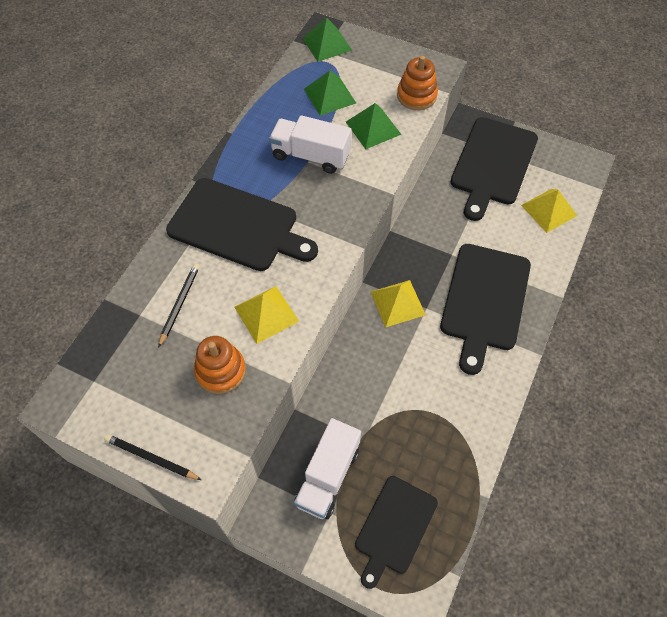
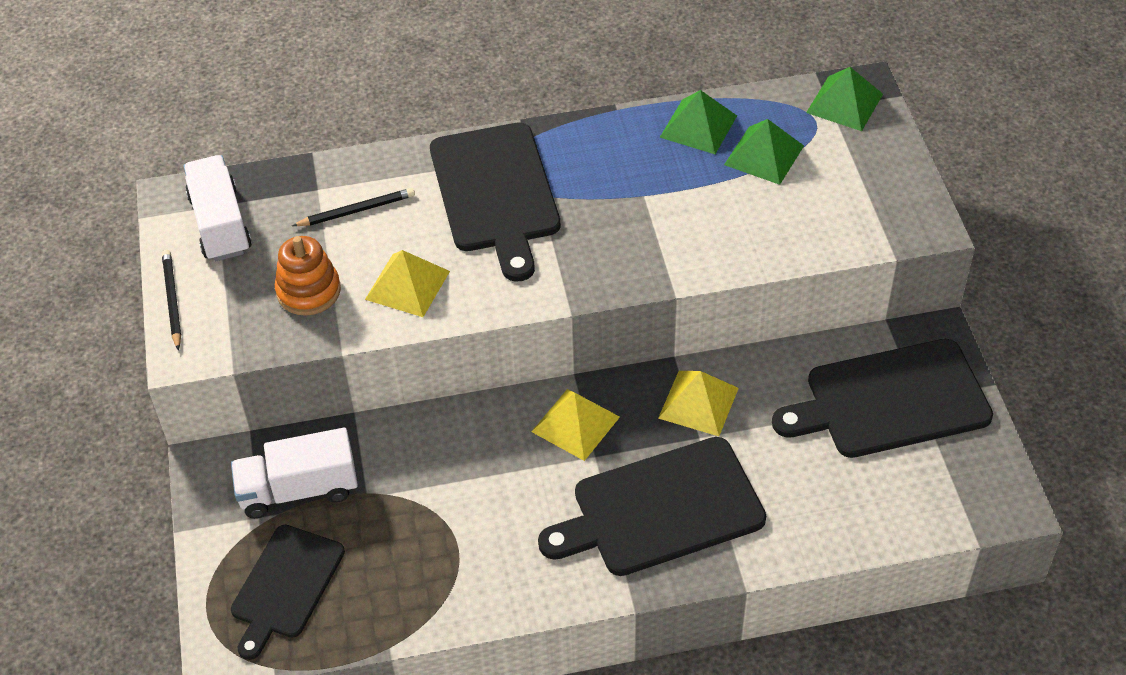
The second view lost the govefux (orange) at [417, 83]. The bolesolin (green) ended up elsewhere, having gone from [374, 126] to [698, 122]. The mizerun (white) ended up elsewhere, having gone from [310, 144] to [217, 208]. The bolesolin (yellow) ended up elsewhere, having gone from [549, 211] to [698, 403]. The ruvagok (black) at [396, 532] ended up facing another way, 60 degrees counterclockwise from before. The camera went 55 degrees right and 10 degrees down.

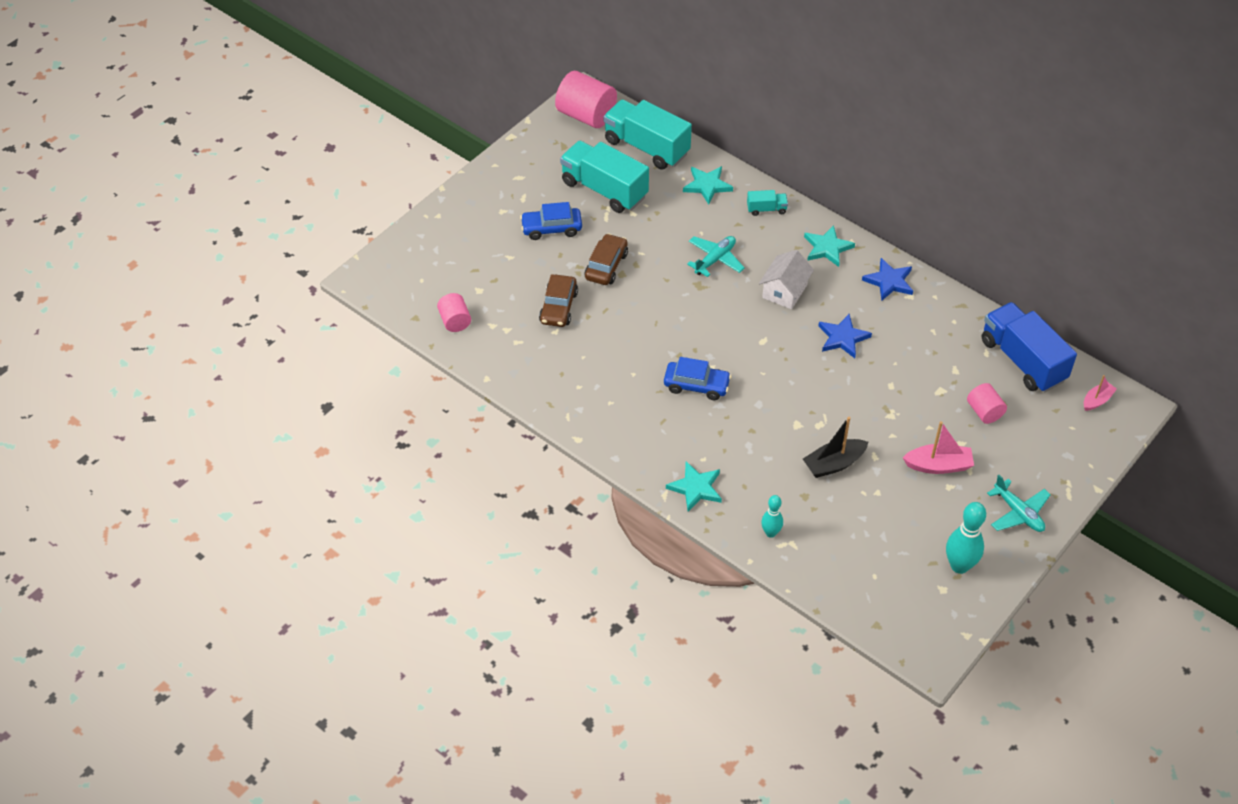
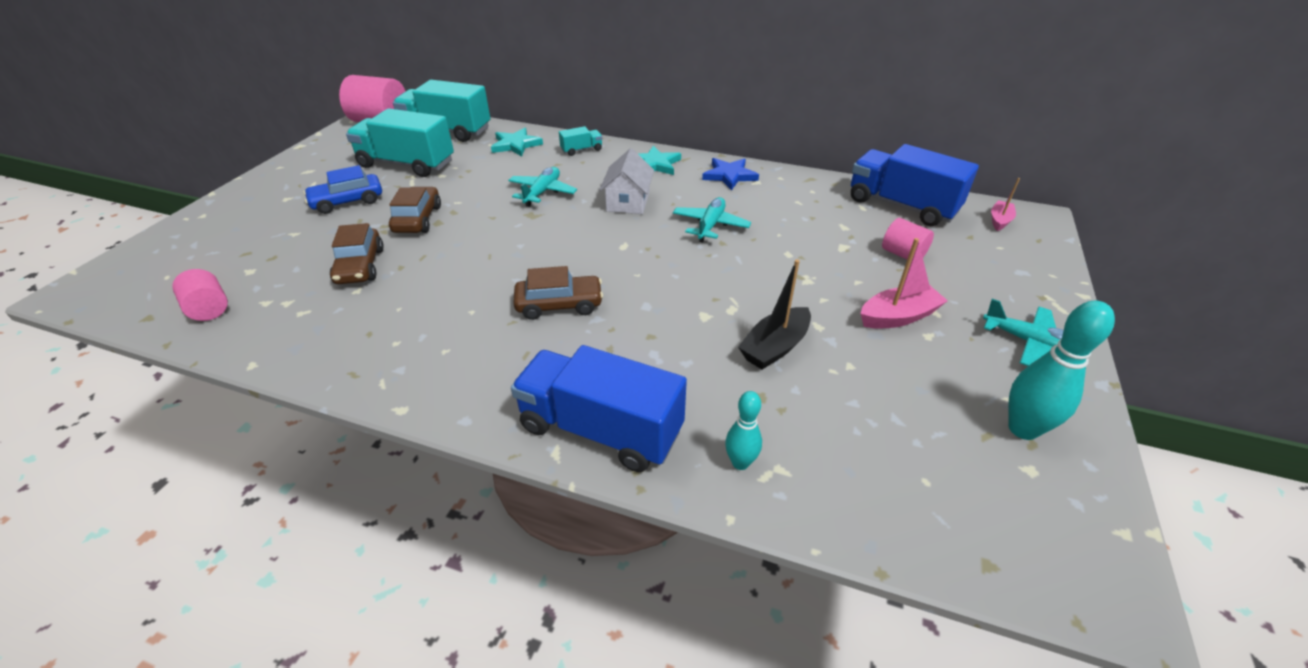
Where the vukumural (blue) stood at [845, 336], the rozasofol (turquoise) came to stand at [712, 220]. What was the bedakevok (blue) at [697, 378] turned into the bedakevok (brown) at [558, 293]. Where the vukumural (turquoise) stood at [694, 487], the mizerun (blue) came to stand at [599, 408]. The camera went 20 degrees left and 10 degrees down.

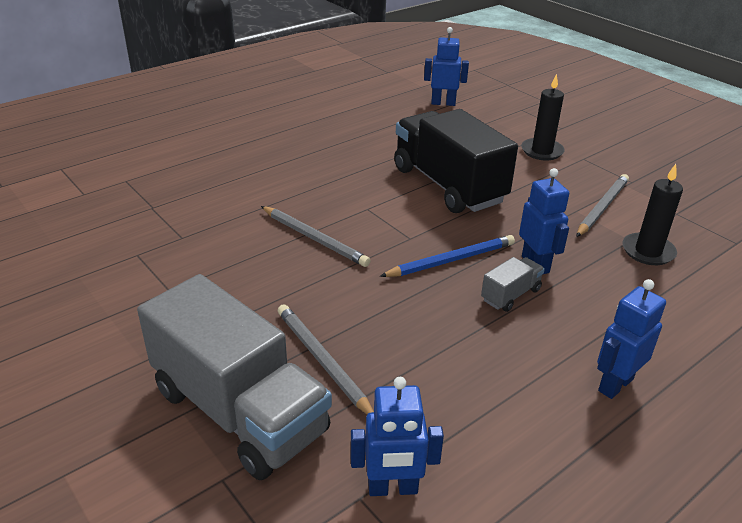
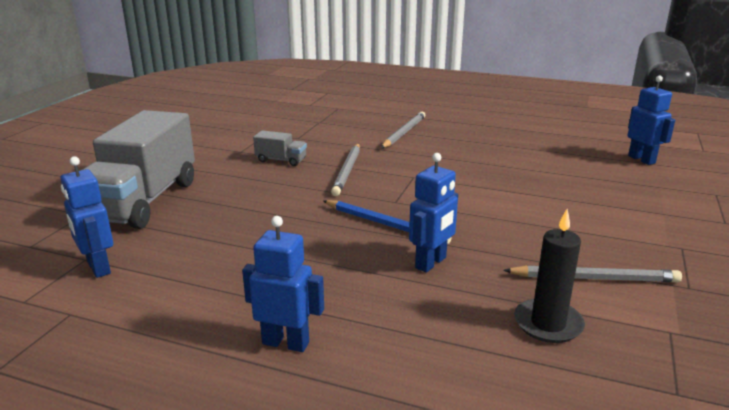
The second view lost the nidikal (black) at [543, 117]. The second view lost the mizerun (black) at [456, 161]. The mizerun (grey) ended up elsewhere, having gone from [513, 284] to [280, 148]. The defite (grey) ended up elsewhere, having gone from [326, 359] to [403, 130]. The camera went 60 degrees right and 10 degrees down.

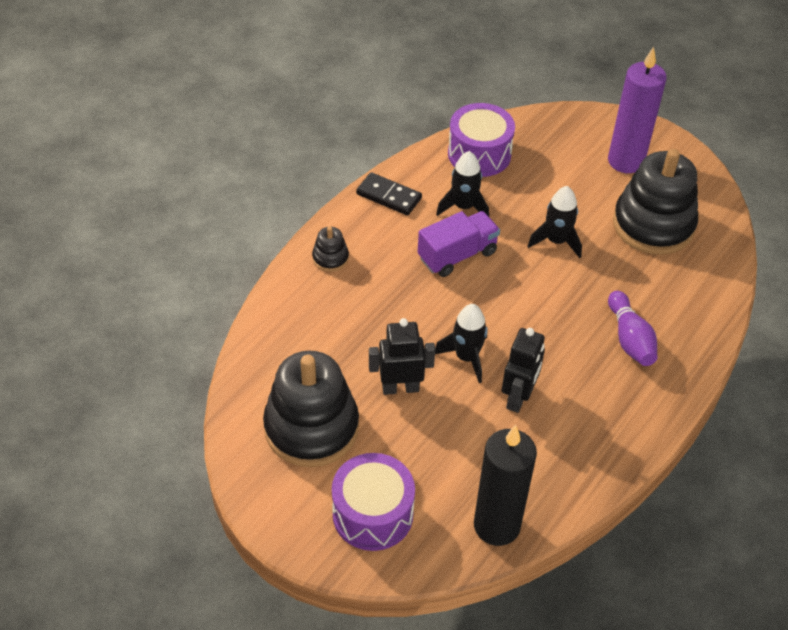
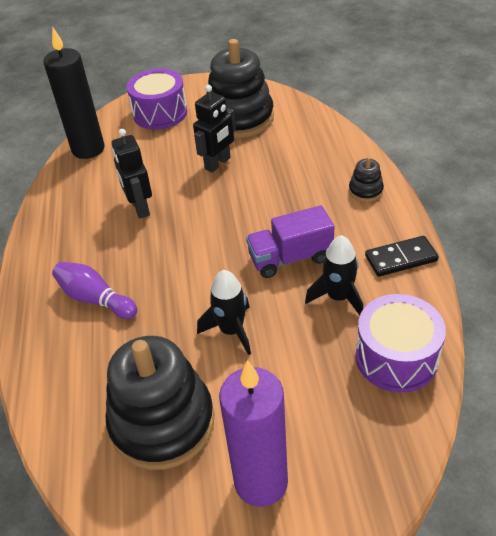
The mizerun (purple) at [459, 244] ended up facing another way, 60 degrees clockwise from before. The second view lost the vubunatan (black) at [461, 343]. The camera went 140 degrees right and 5 degrees down.

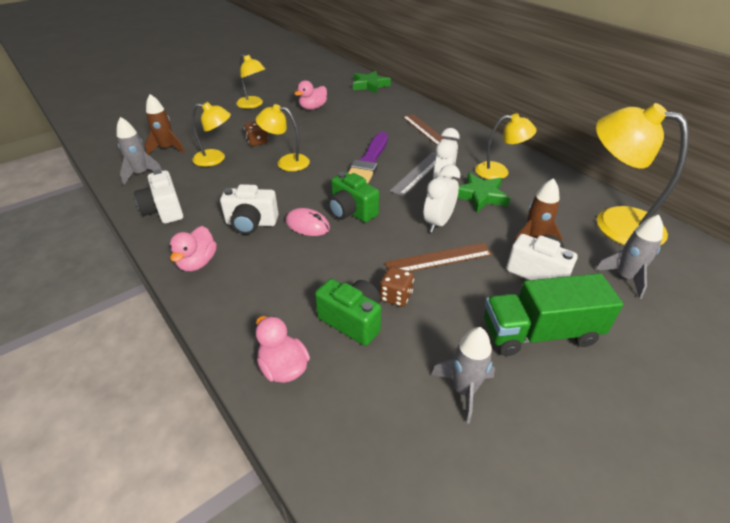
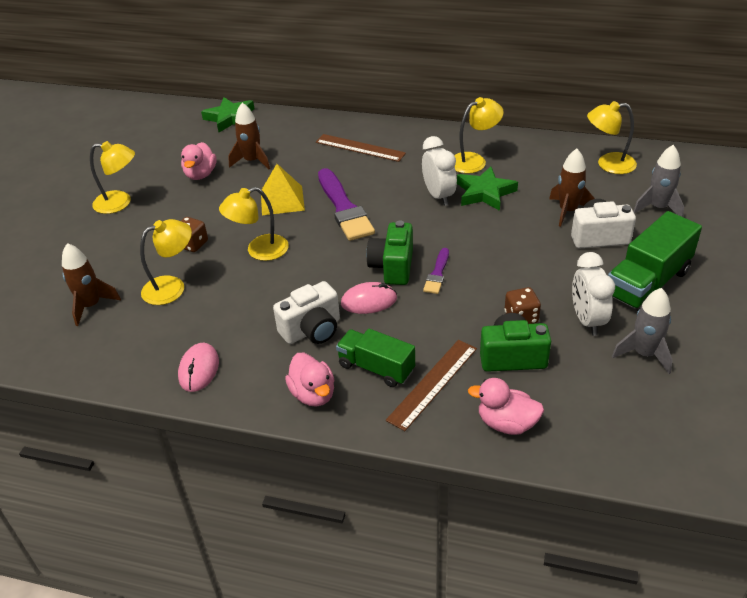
The size of the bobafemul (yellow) at [642, 174] changed by a factor of 0.58. The second view lost the vubunatan (grey) at [139, 151]. The second view lost the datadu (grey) at [413, 174]. The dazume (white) ended up elsewhere, having gone from [442, 199] to [593, 294]. Where the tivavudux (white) stood at [158, 196], the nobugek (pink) came to stand at [198, 367]. The tivavudux (green) at [353, 197] ended up facing another way, 90 degrees clockwise from before. The datadu (brown) ended up elsewhere, having gone from [438, 257] to [431, 385]. The second view gained the vubunatan (brown) at [249, 136]. The second view gained the bolesolin (yellow) at [283, 189]. The second view gained the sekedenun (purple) at [436, 271]. The second view gained the mizerun (green) at [375, 358]. The camera went 35 degrees left and 0 degrees up.

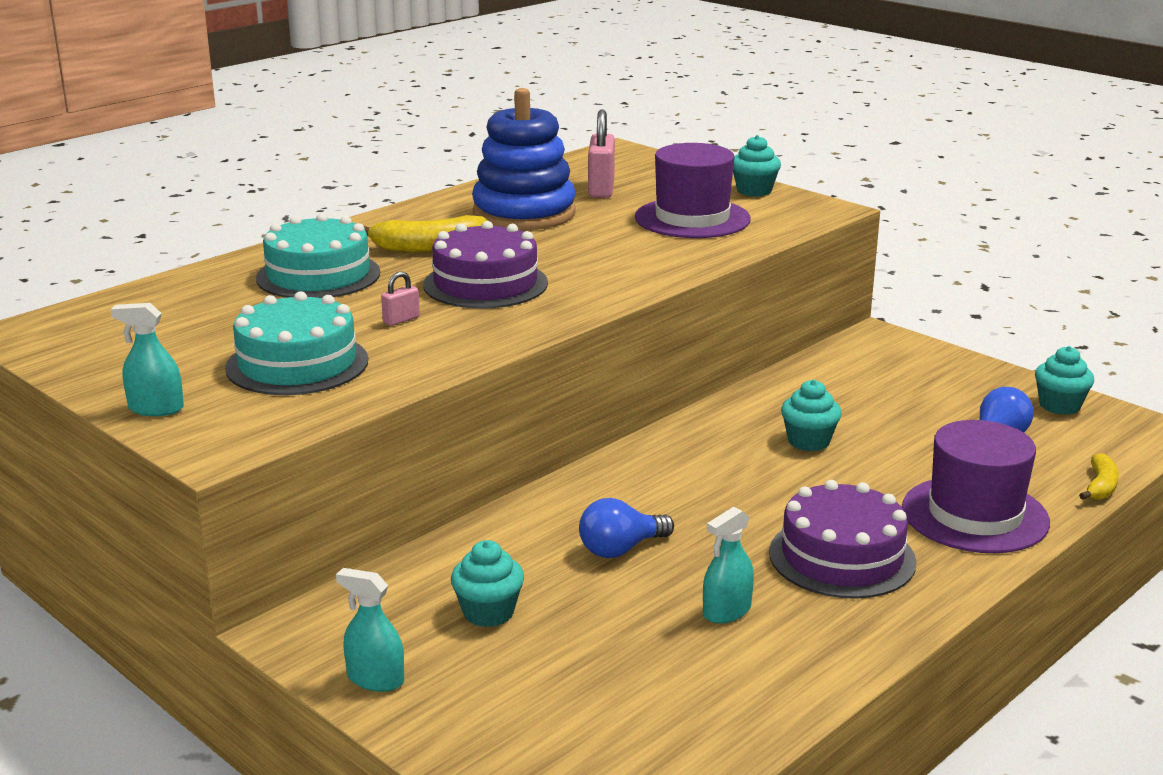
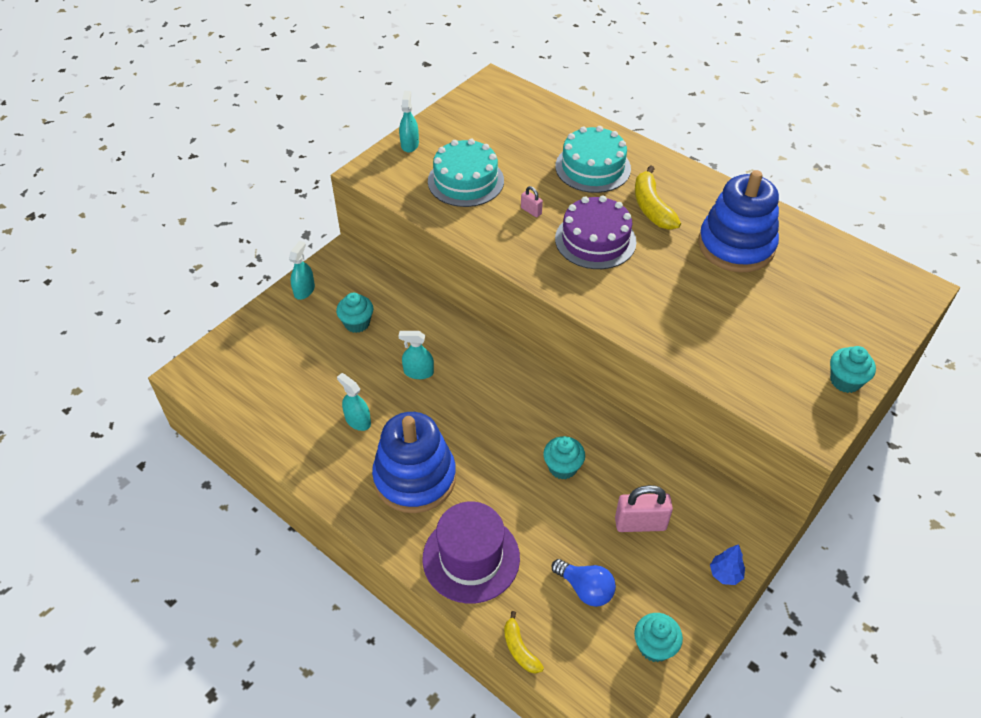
The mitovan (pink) ended up elsewhere, having gone from [601, 154] to [644, 508]. The second view lost the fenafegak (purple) at [693, 190]. The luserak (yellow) at [1099, 476] ended up facing another way, 45 degrees clockwise from before. Where the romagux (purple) stood at [843, 539], the govefux (blue) came to stand at [414, 462]. Where the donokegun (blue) stood at [626, 528], the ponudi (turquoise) came to stand at [416, 355]. The second view gained the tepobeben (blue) at [727, 564]. The camera went 85 degrees right and 25 degrees up.

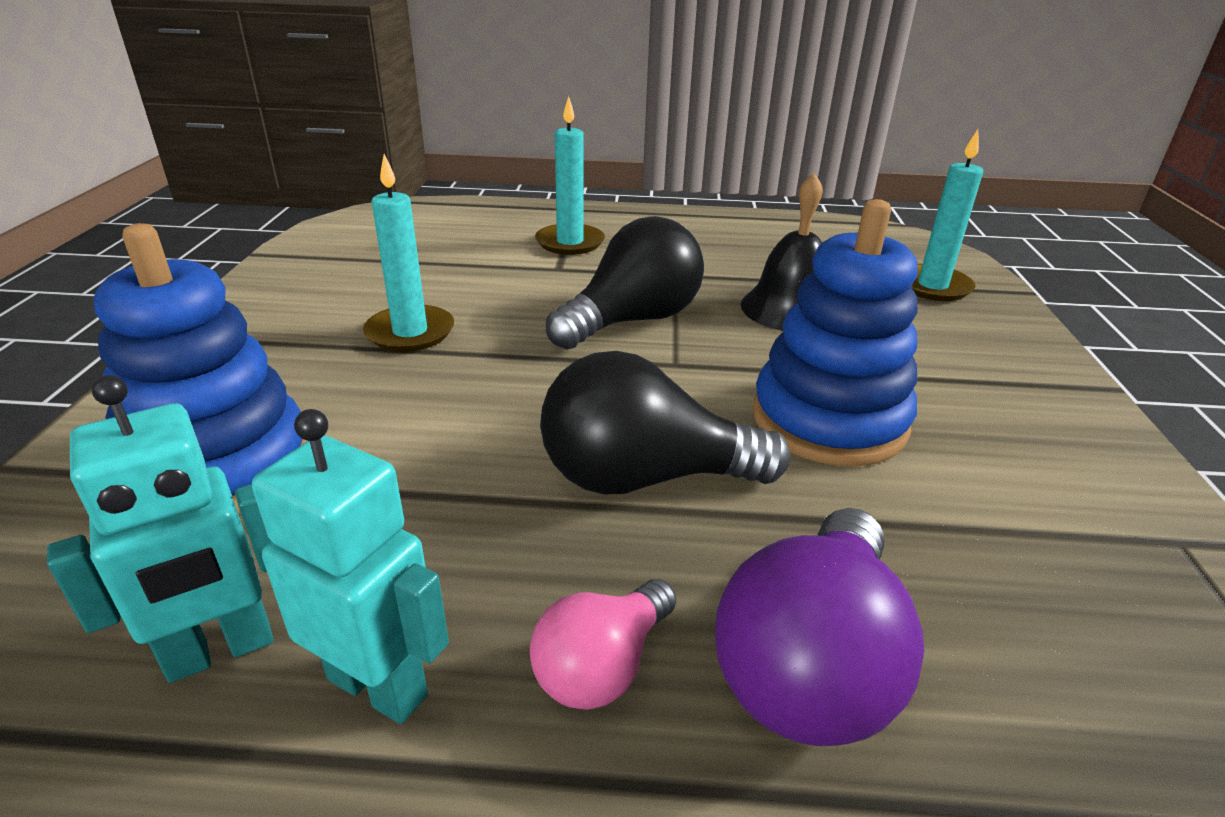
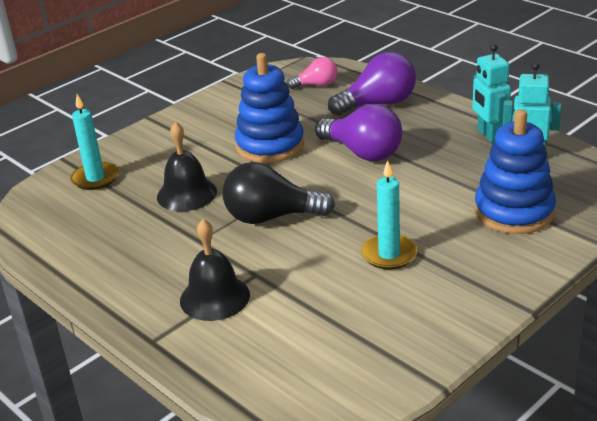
Where the nidikal (turquoise) stood at [570, 175], the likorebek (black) came to stand at [215, 270]. What was the donokegun (black) at [665, 423] turned into the donokegun (purple) at [358, 132]. The donokegun (pink) ended up elsewhere, having gone from [603, 644] to [312, 73]. The camera went 135 degrees left and 0 degrees up.

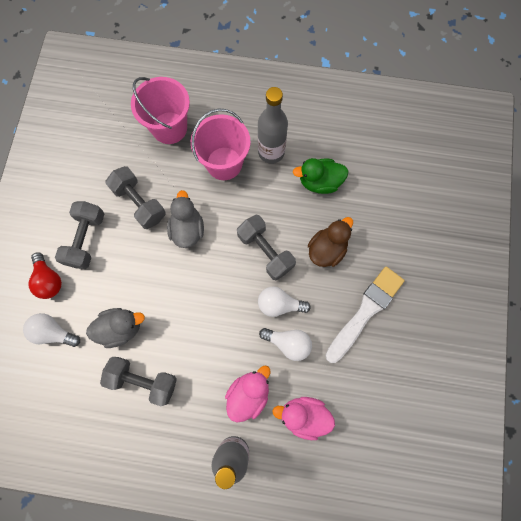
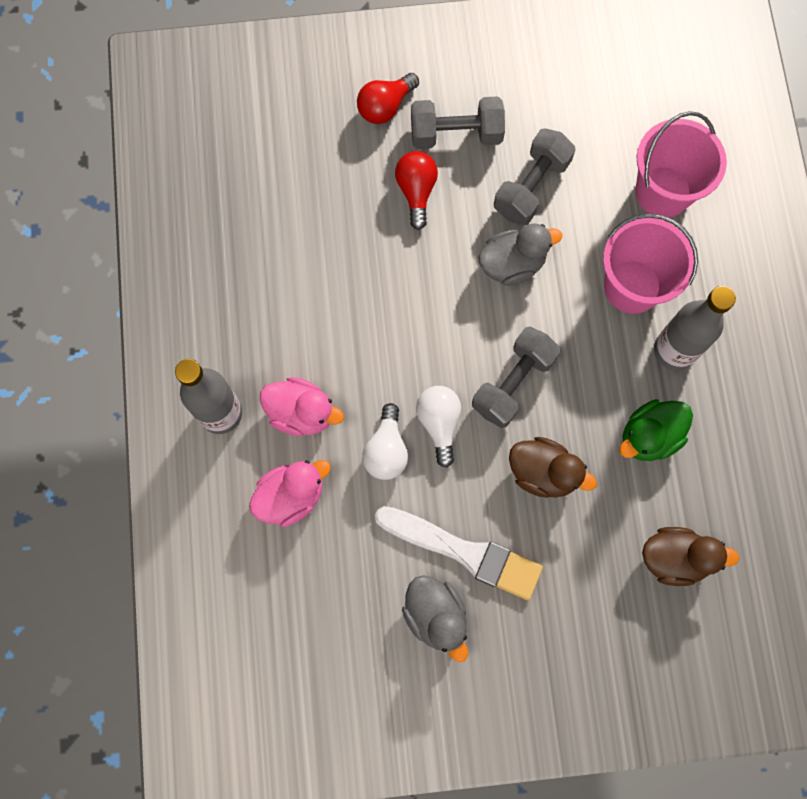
The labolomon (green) at [321, 176] ended up facing another way, 105 degrees counterclockwise from before. The labolomon (grey) ended up elsewhere, having gone from [115, 328] to [435, 618]. The second view lost the donokegun (white) at [51, 330]. The second view lost the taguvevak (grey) at [138, 381]. The labolomon (pink) at [303, 418] ended up facing another way, 60 degrees clockwise from before. The second view gained the donokegun (red) at [416, 190]. The second view gained the labolomon (brown) at [690, 556]. The camera went 75 degrees right and 0 degrees up.

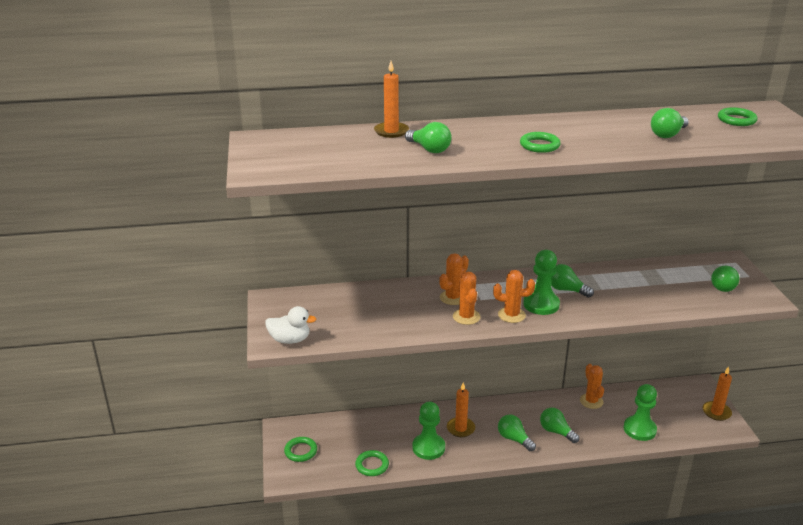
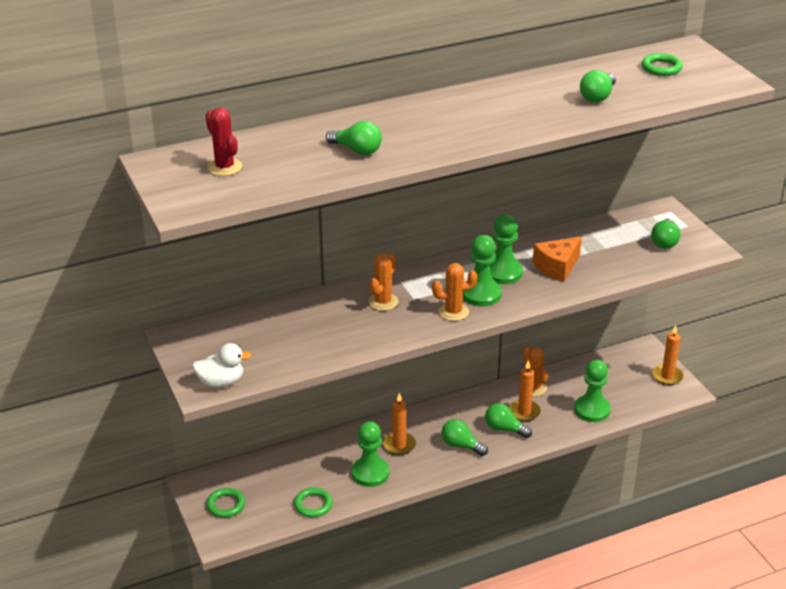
The nidikal (orange) ended up elsewhere, having gone from [391, 99] to [525, 391]. The second view lost the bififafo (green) at [540, 142]. Where the donokegun (green) stood at [572, 281], the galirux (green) came to stand at [506, 249]. The second view lost the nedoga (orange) at [466, 298]. The second view gained the nedoga (red) at [224, 141]. The second view gained the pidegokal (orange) at [557, 259]. The camera went 15 degrees left and 5 degrees up.

